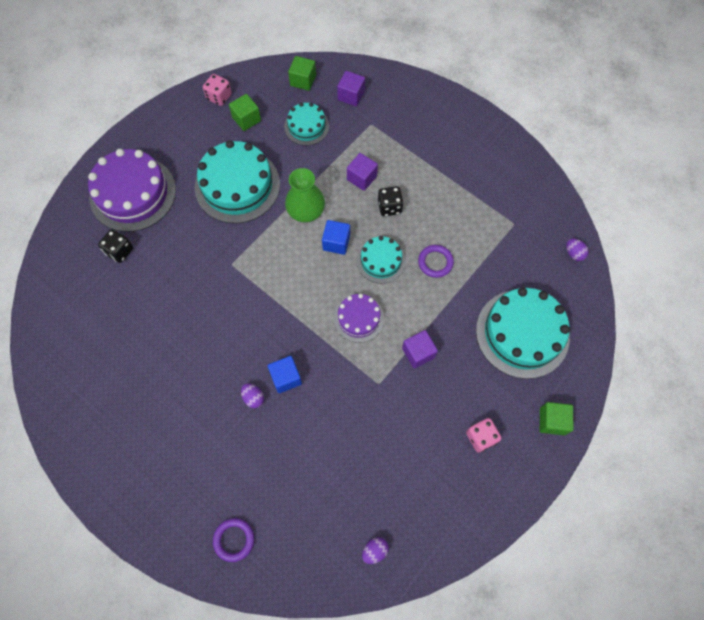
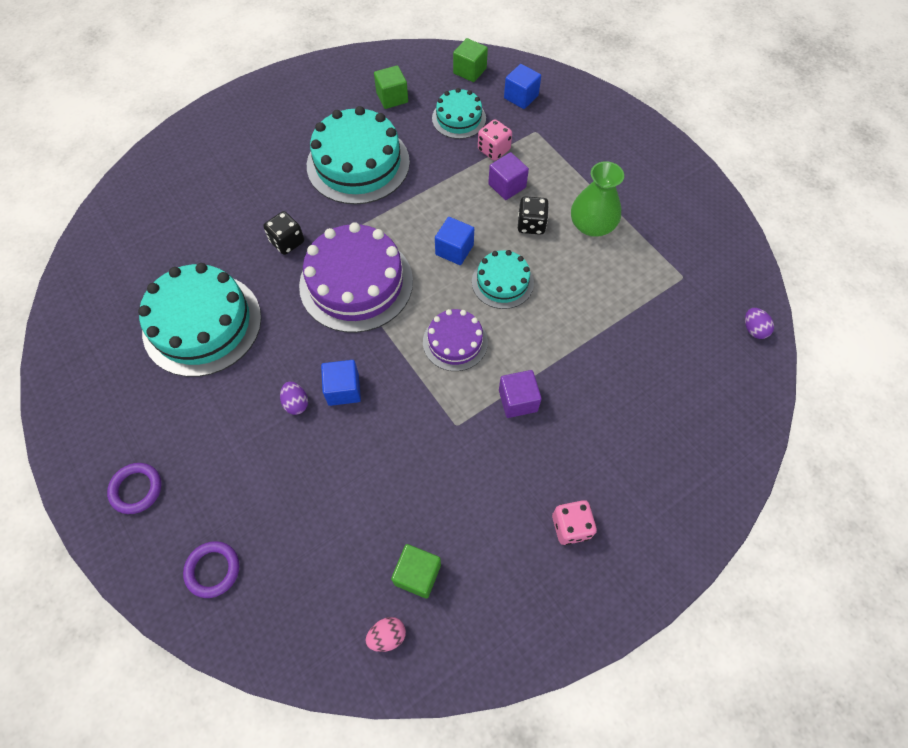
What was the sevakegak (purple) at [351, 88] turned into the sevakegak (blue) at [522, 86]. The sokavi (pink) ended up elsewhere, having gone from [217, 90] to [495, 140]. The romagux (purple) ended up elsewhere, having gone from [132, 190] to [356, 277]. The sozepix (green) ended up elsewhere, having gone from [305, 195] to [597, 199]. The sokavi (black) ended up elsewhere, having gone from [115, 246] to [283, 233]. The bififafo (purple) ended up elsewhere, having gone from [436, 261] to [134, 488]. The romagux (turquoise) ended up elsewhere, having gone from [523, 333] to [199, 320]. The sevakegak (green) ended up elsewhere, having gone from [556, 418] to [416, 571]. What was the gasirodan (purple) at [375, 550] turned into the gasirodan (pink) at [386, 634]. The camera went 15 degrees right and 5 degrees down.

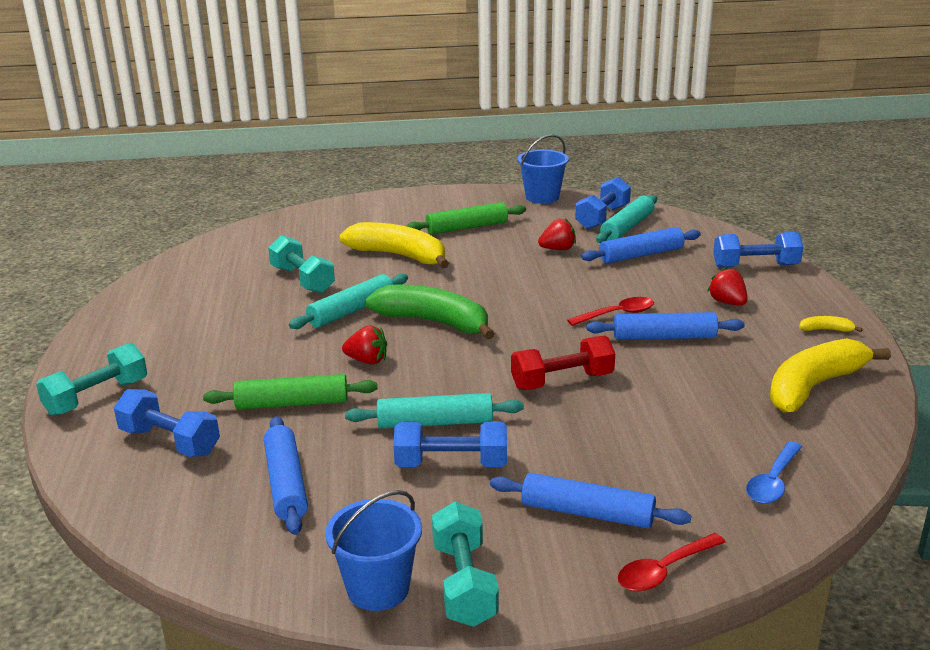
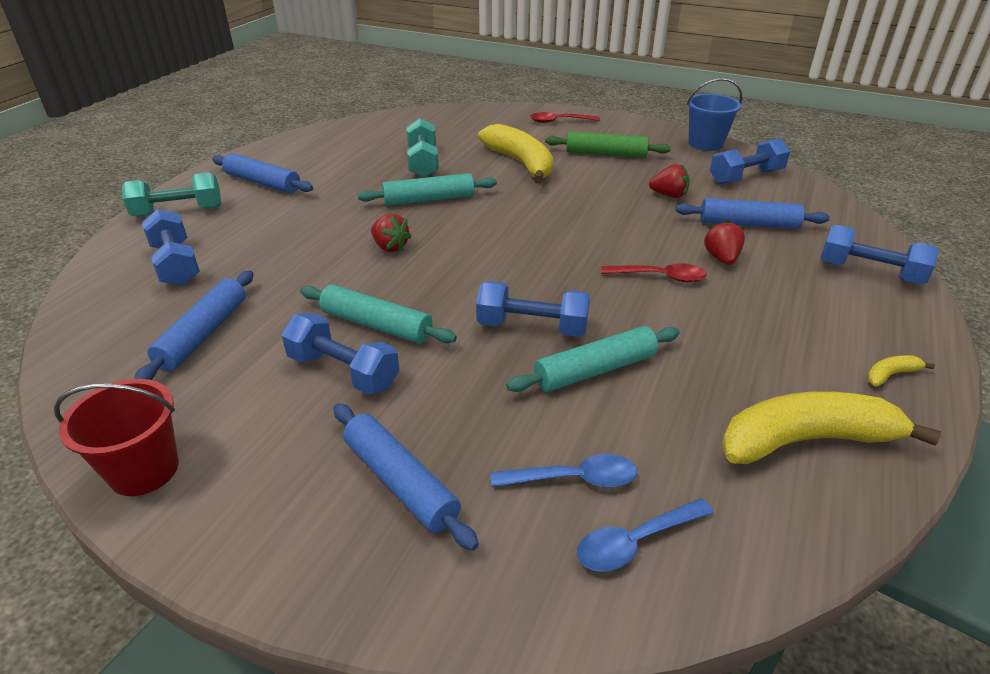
The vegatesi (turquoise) ended up elsewhere, having gone from [626, 219] to [593, 359]. The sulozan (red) ended up elsewhere, having gone from [727, 286] to [724, 242]. The second view lost the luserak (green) at [430, 312]. The vegatesi (blue) ended up elsewhere, having gone from [665, 326] to [262, 173]. The luserak (yellow) at [831, 324] ended up facing another way, 60 degrees counterclockwise from before. What was the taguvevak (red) at [563, 363] turned into the taguvevak (blue) at [533, 309]. The second view lost the vegatesi (green) at [290, 392]. What was the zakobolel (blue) at [373, 550] turned into the zakobolel (red) at [116, 437]. The second view lost the taguvevak (turquoise) at [465, 564]. The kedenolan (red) ended up elsewhere, having gone from [672, 562] to [565, 117]. The second view gained the kedenolan (blue) at [564, 470]. The camera went 30 degrees right and 10 degrees up.

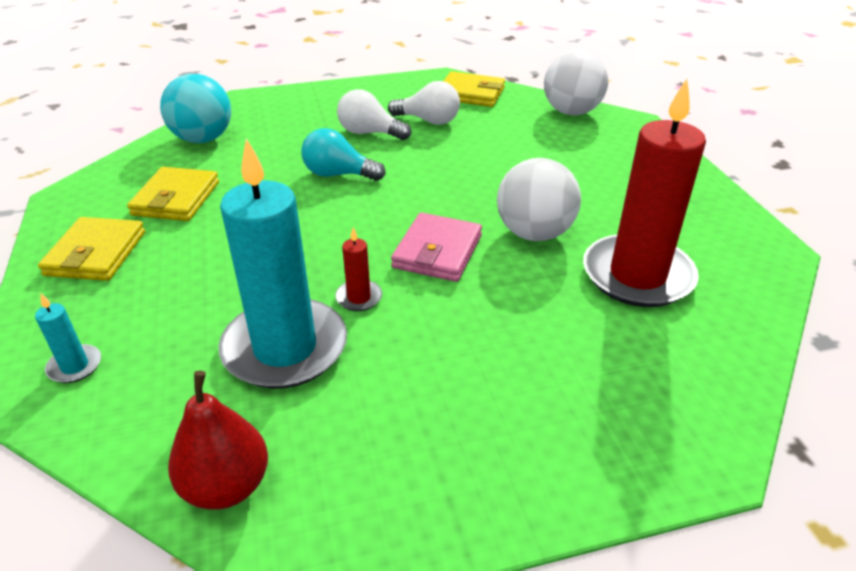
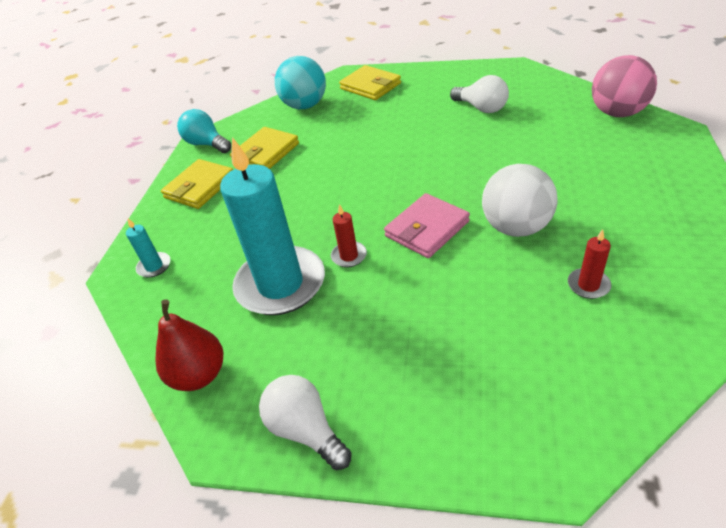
What was the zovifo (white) at [576, 83] turned into the zovifo (pink) at [624, 86]. The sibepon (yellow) ended up elsewhere, having gone from [474, 89] to [370, 82]. The size of the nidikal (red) at [644, 193] changed by a factor of 0.40. The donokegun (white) ended up elsewhere, having gone from [374, 114] to [305, 422]. The donokegun (turquoise) ended up elsewhere, having gone from [344, 154] to [204, 131]. The camera went 30 degrees right and 5 degrees up.

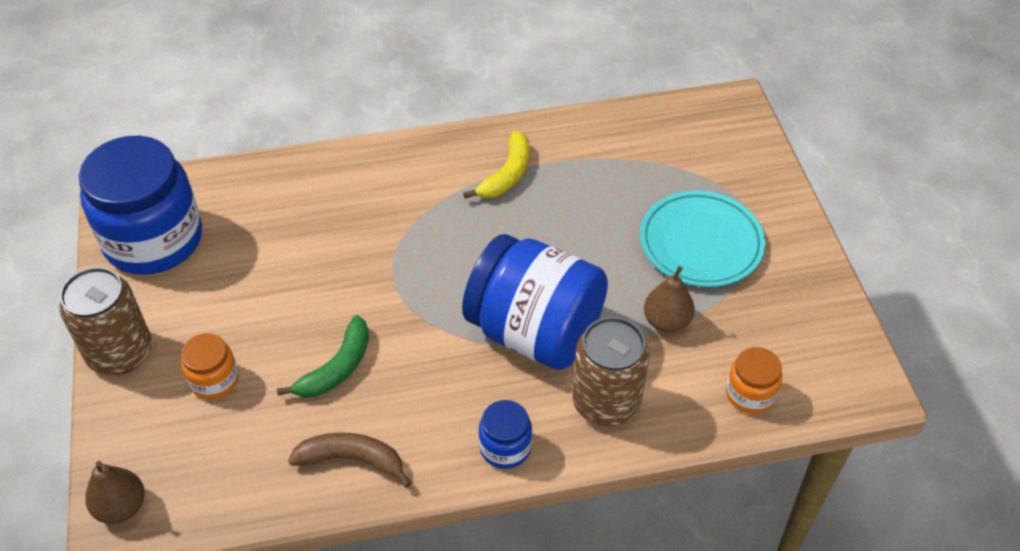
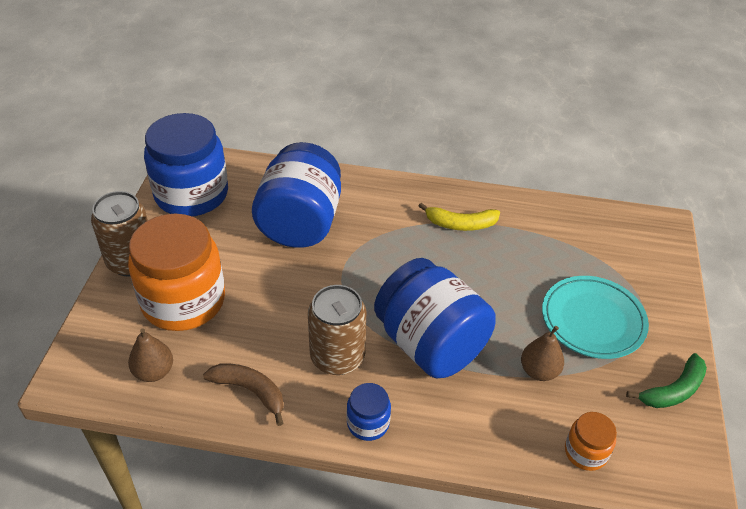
The luserak (yellow) at [496, 165] ended up facing another way, 45 degrees clockwise from before. The luserak (green) ended up elsewhere, having gone from [323, 356] to [666, 380]. The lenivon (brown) ended up elsewhere, having gone from [610, 372] to [337, 330]. The size of the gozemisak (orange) at [210, 366] changed by a factor of 2.21. The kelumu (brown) ended up elsewhere, having gone from [115, 492] to [150, 355]. The second view gained the gozemisak (blue) at [296, 195]. The camera went 20 degrees right and 5 degrees down.

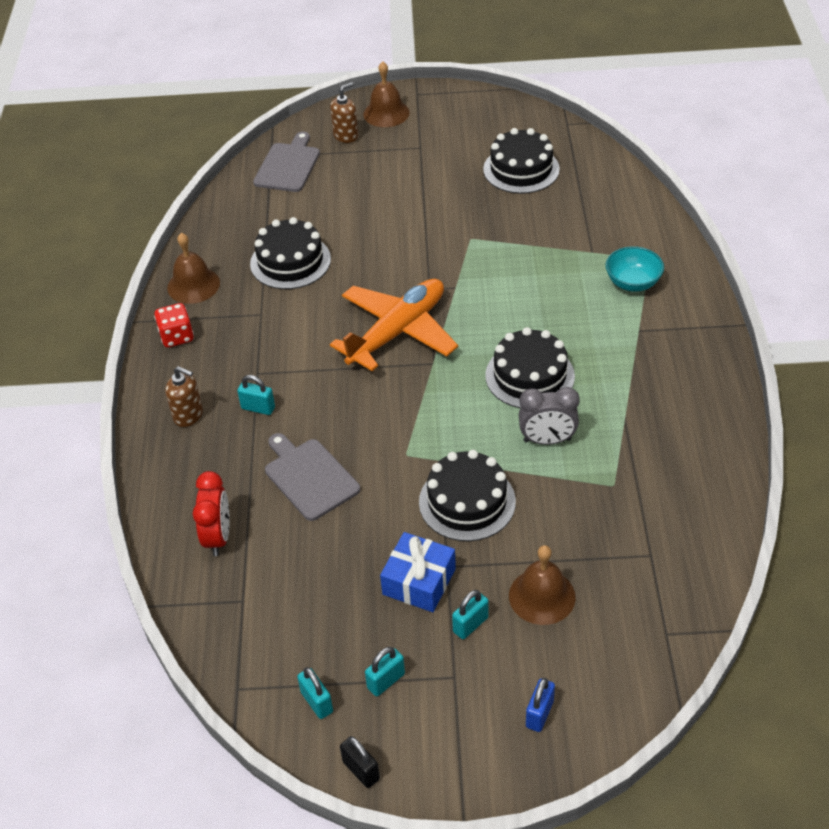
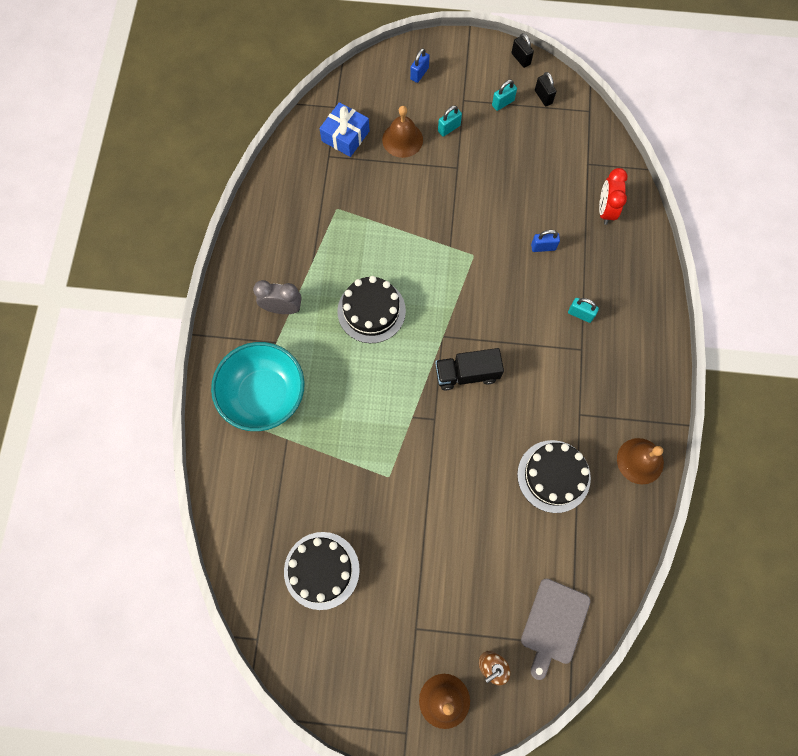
The size of the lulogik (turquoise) at [634, 269] changed by a factor of 1.83. Where the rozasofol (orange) stood at [394, 325], the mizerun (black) came to stand at [469, 369]. The second view lost the sokavi (red) at [174, 325]. The second view lost the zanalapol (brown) at [184, 396]. The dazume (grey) ended up elsewhere, having gone from [549, 416] to [277, 297]. Where the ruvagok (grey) stood at [312, 477], the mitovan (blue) came to stand at [545, 241]. The second view lost the romagux (black) at [467, 495]. The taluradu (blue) ended up elsewhere, having gone from [418, 572] to [344, 129]. What was the mitovan (turquoise) at [315, 693] turned into the mitovan (black) at [545, 89]. The camera went 175 degrees left and 25 degrees up.

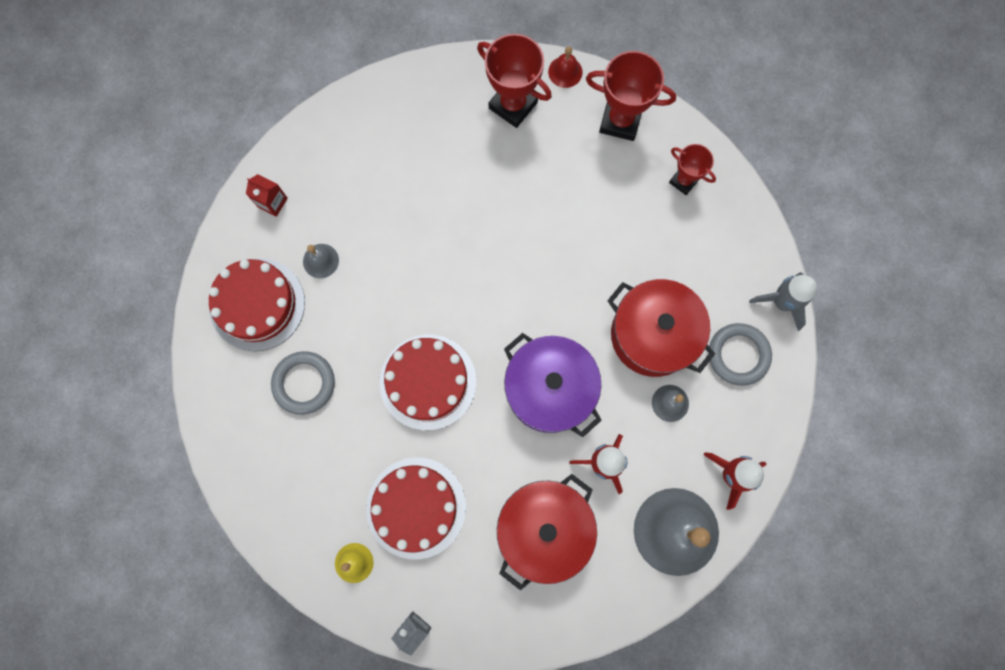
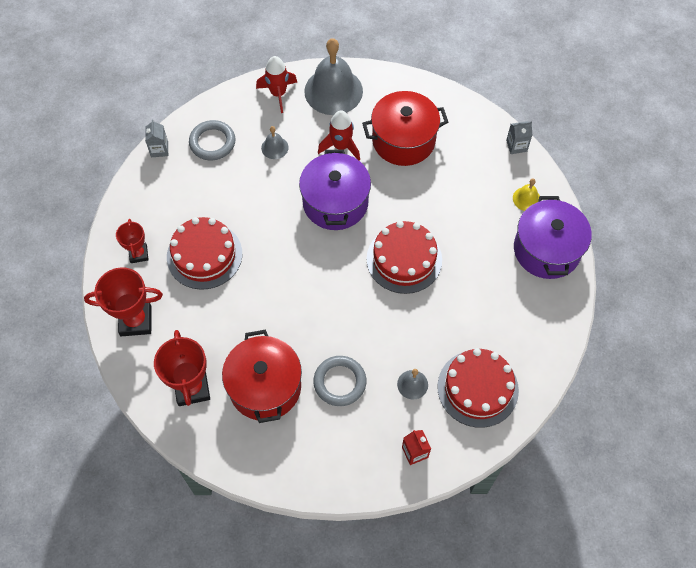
The second view lost the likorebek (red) at [565, 67]. The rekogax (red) at [631, 96] ended up facing another way, 60 degrees counterclockwise from before. Where the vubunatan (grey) stood at [783, 301], the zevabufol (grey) came to stand at [156, 138]. The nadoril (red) ended up elsewhere, having gone from [661, 328] to [262, 376]. The bififafo (grey) ended up elsewhere, having gone from [303, 383] to [340, 381]. The romagux (red) ended up elsewhere, having gone from [416, 508] to [204, 253]. The second view gained the nadoril (purple) at [553, 237]. The camera went 140 degrees left and 15 degrees down.

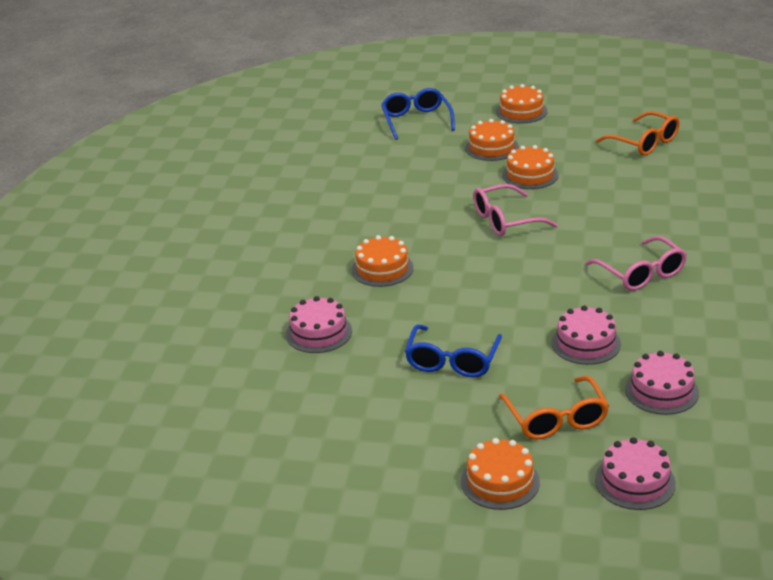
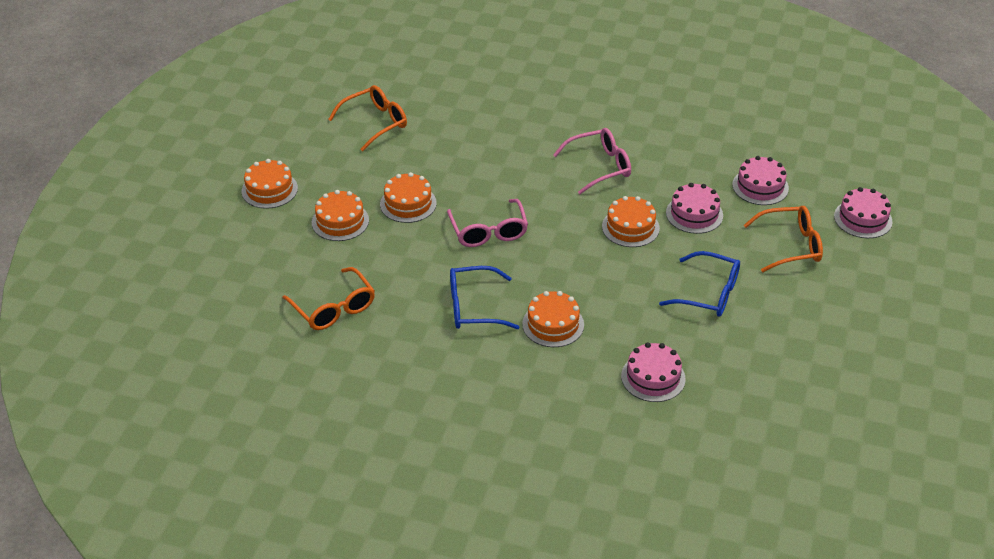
The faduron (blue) ended up elsewhere, having gone from [418, 114] to [484, 297]. The romagux (orange) ended up elsewhere, having gone from [500, 474] to [631, 221]. The second view gained the faduron (orange) at [328, 298]. The camera went 85 degrees left and 10 degrees up.

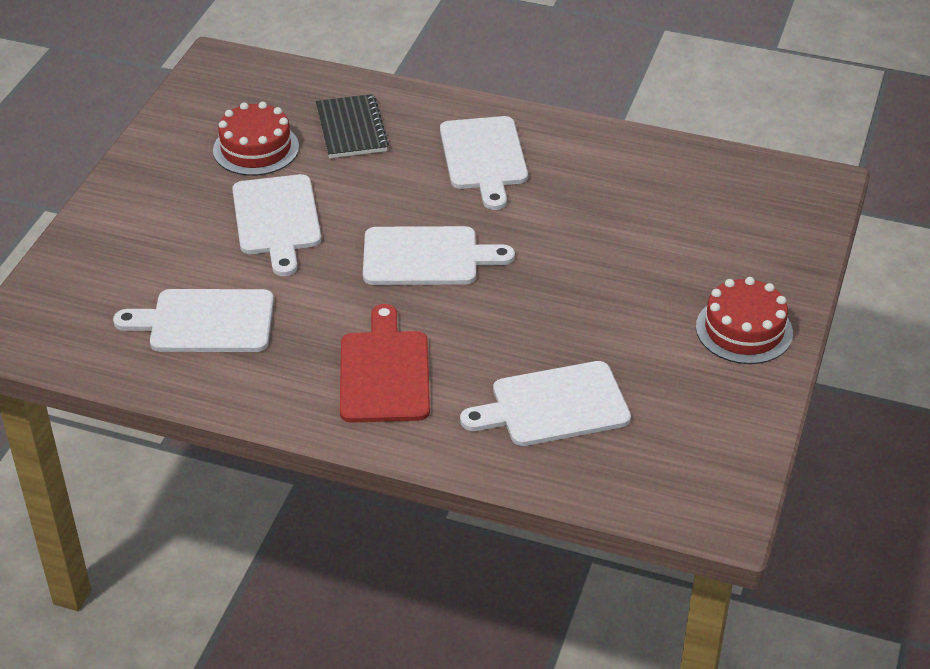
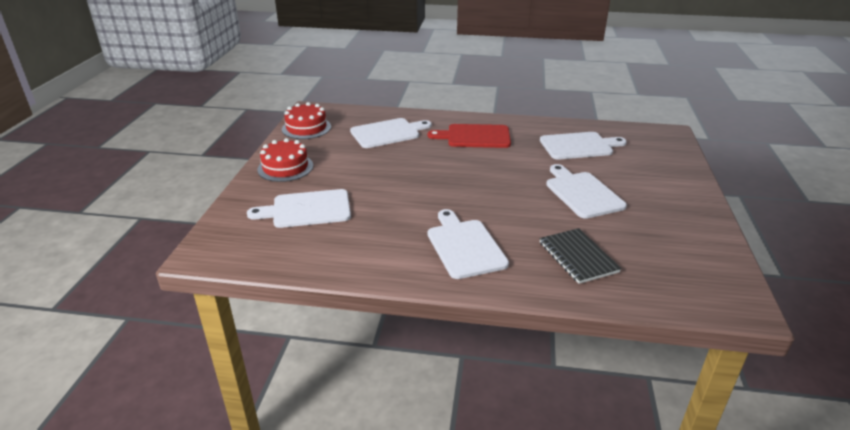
The romagux (red) ended up elsewhere, having gone from [256, 138] to [306, 120]. The ruvagok (white) ended up elsewhere, having gone from [439, 255] to [299, 208]. The ruvagok (red) at [385, 363] ended up facing another way, 105 degrees clockwise from before. The camera went 170 degrees right and 10 degrees down.

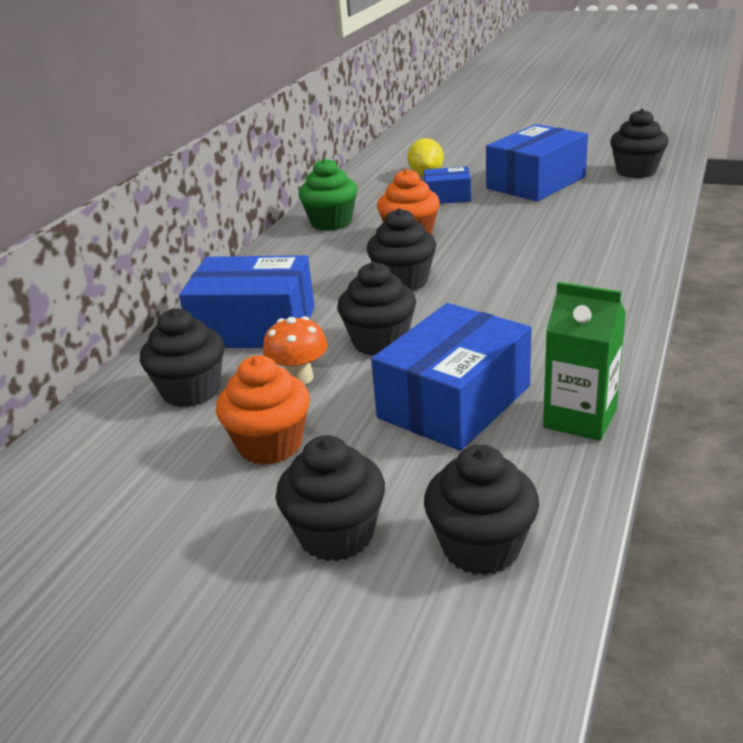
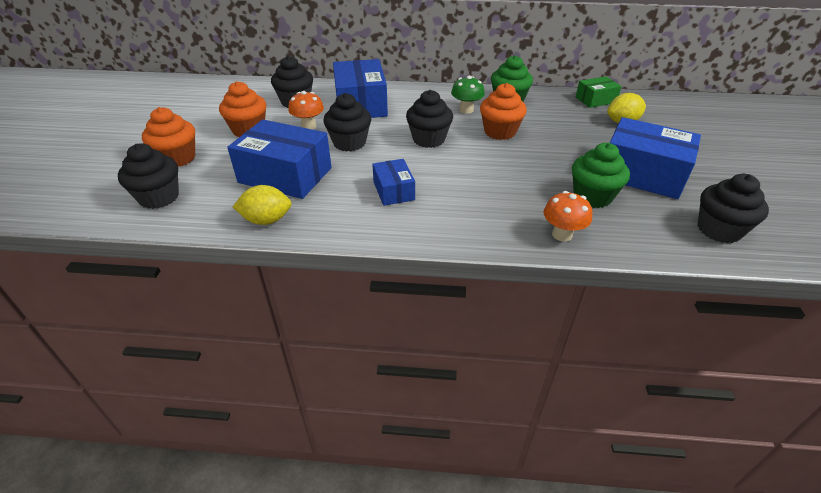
The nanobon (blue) ended up elsewhere, having gone from [447, 185] to [393, 182]. Where the zevabufol (green) stood at [584, 361], the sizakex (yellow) came to stand at [262, 205]. What was the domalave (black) at [330, 498] turned into the domalave (orange) at [168, 137]. The second view gained the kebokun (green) at [468, 95]. The second view gained the nanobon (green) at [599, 92]. The second view gained the domalave (green) at [601, 175]. The second view gained the kebokun (orange) at [568, 216]. The camera went 70 degrees right and 10 degrees up.

